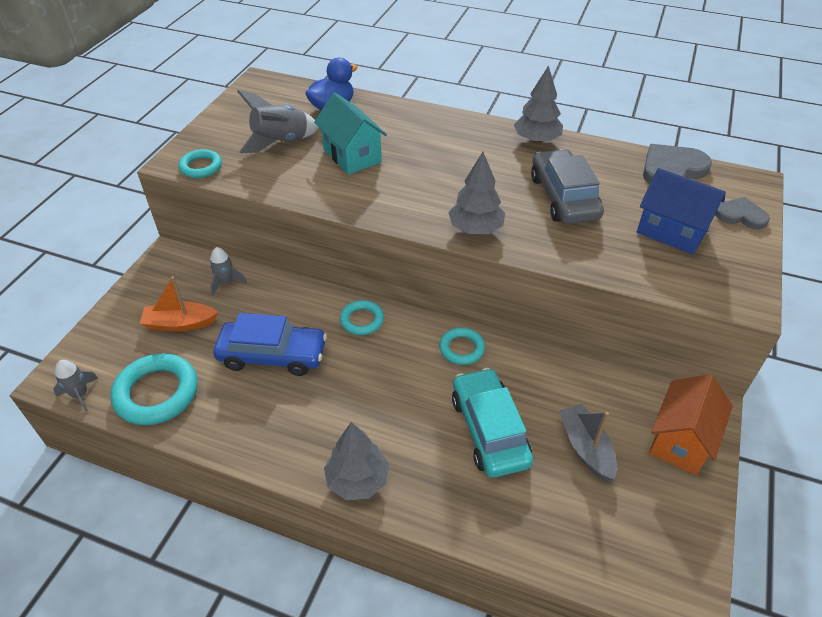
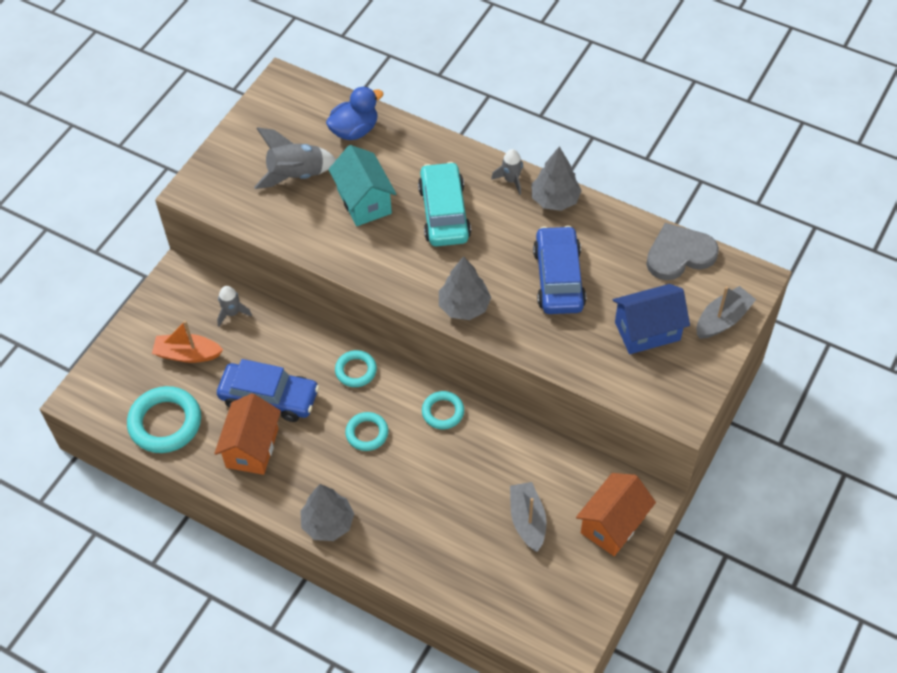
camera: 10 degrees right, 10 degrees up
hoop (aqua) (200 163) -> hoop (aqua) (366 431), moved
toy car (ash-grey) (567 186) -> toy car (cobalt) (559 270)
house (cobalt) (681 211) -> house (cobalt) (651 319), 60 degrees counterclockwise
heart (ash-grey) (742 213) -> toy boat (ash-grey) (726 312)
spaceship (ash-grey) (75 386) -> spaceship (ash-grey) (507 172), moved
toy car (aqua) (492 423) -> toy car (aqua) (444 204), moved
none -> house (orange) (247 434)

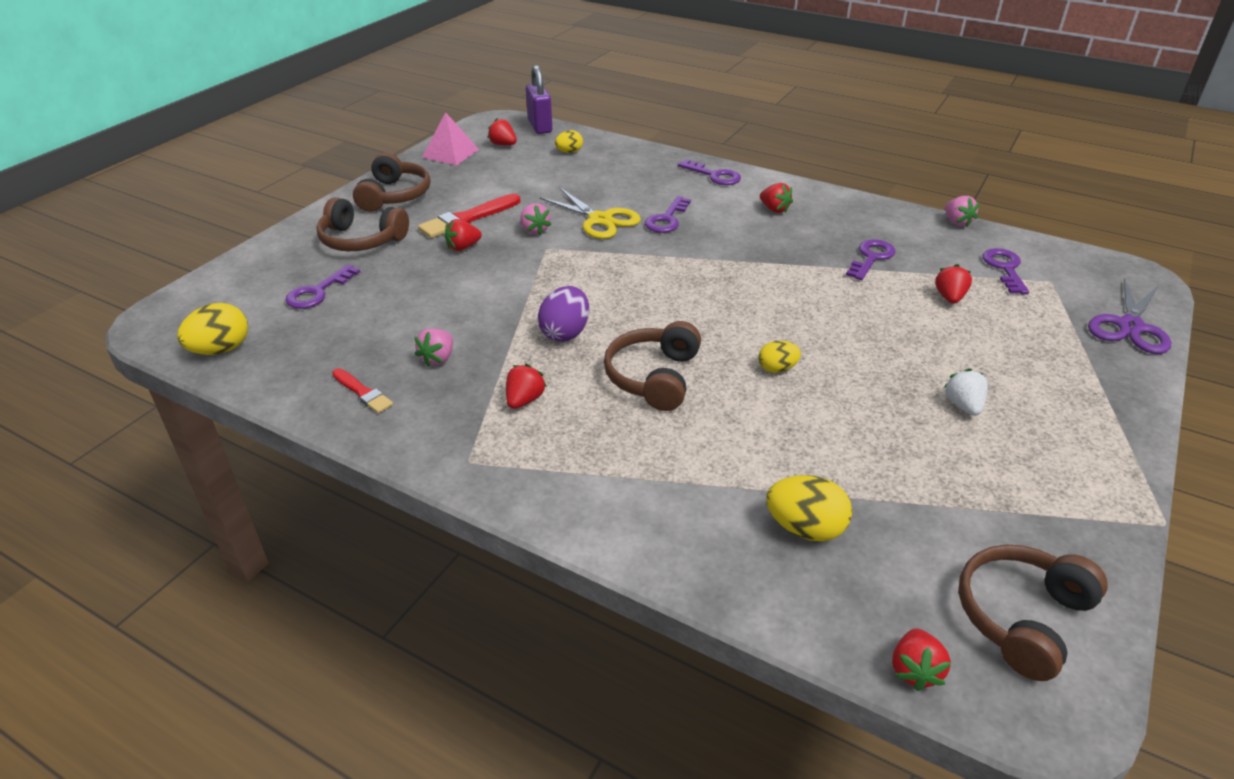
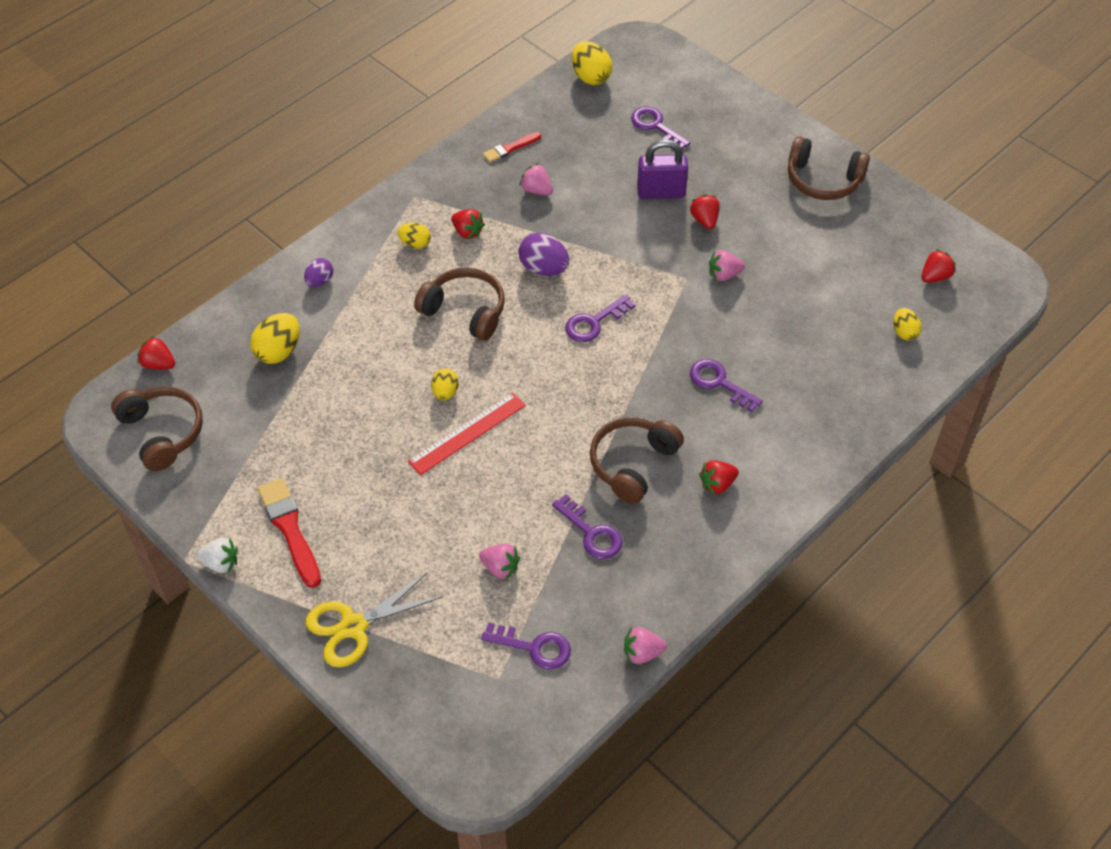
camera: 105 degrees right, 15 degrees up
small lock (violet) (539 99) -> small lock (violet) (662 169), moved
solid pyramid (rosy) (450 139) -> none
door key (violet) (709 172) -> door key (violet) (600 318), moved
pair of scissors (golden) (590 213) -> pair of scissors (golden) (374 620), moved
paint brush (crimson) (469 216) -> paint brush (crimson) (289 533), moved
over-ear headphones (brown) (362 224) -> over-ear headphones (brown) (637 460), moved
strawberry (crimson) (953 284) -> strawberry (rosy) (499 562)
pair of scissors (violet) (1129 316) -> none
strawberry (pure white) (966 392) -> strawberry (pure white) (217 555), moved
none -> egg (golden) (414 235)
none -> egg (violet) (318 272)
none -> measuring stick (crimson) (467 433)

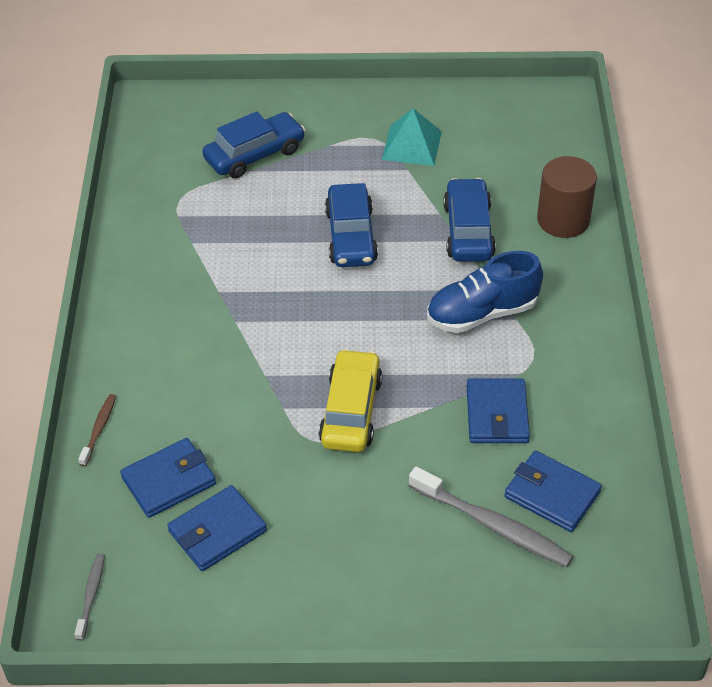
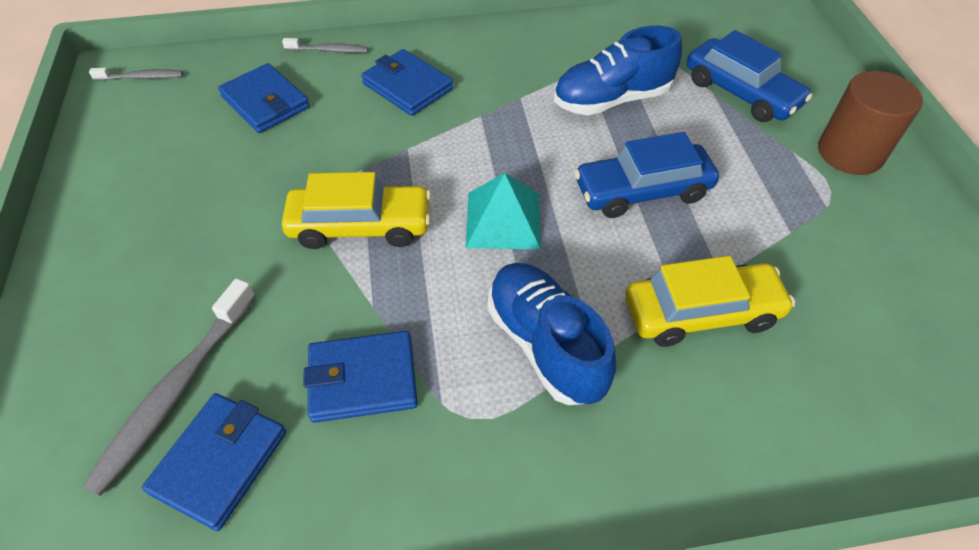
camera: 80 degrees right, 5 degrees up
solid pyramid (aqua) (412 137) -> solid pyramid (aqua) (503 211), moved
cylinder shape (brown) (567 197) -> cylinder shape (brown) (870 123), moved
toy car (cobalt) (469 220) -> toy car (golden) (710 301)
dental brush (brown) (97 430) -> dental brush (ash-grey) (325 45)
wallet (cobalt) (217 528) -> wallet (cobalt) (407 82), moved
none -> sneaker (cobalt) (618 70)

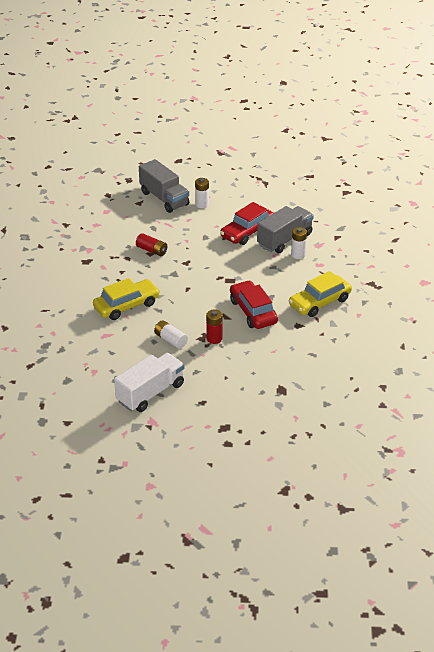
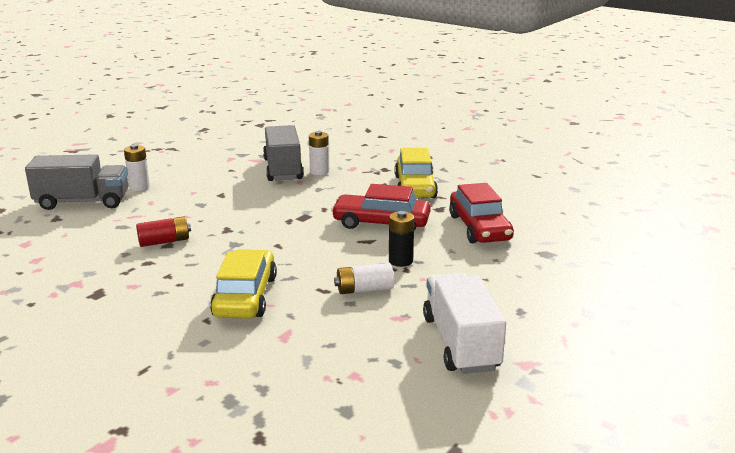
camera: 55 degrees left, 15 degrees down
toy car (crimson) (246 223) -> toy car (crimson) (481 213), moved
AA battery (crimson) (214 326) -> AA battery (jet-black) (401 239)

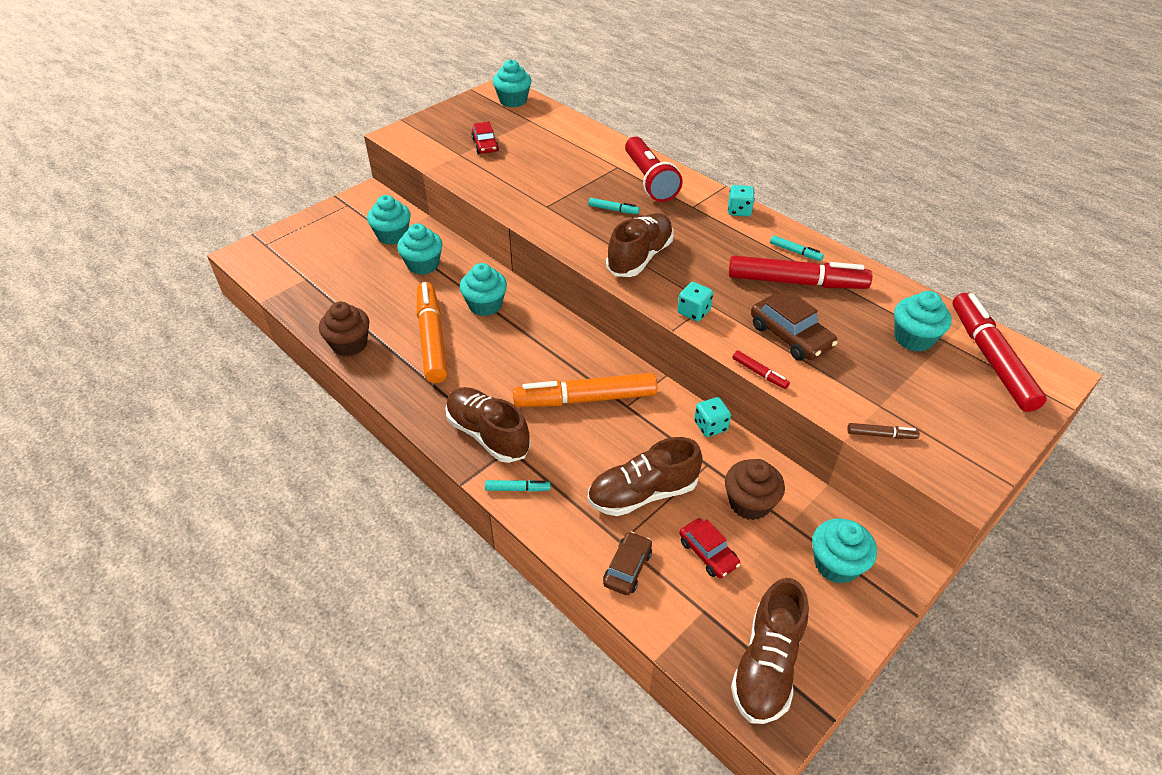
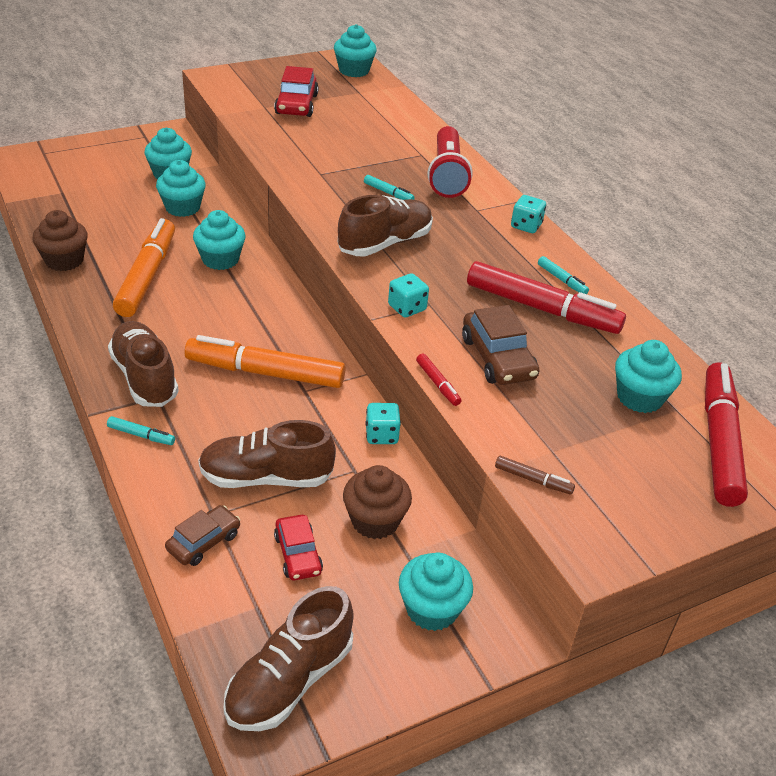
camera: 15 degrees right, 5 degrees down
toy car (crimson) (485 138) -> toy car (crimson) (296 91), x1.52

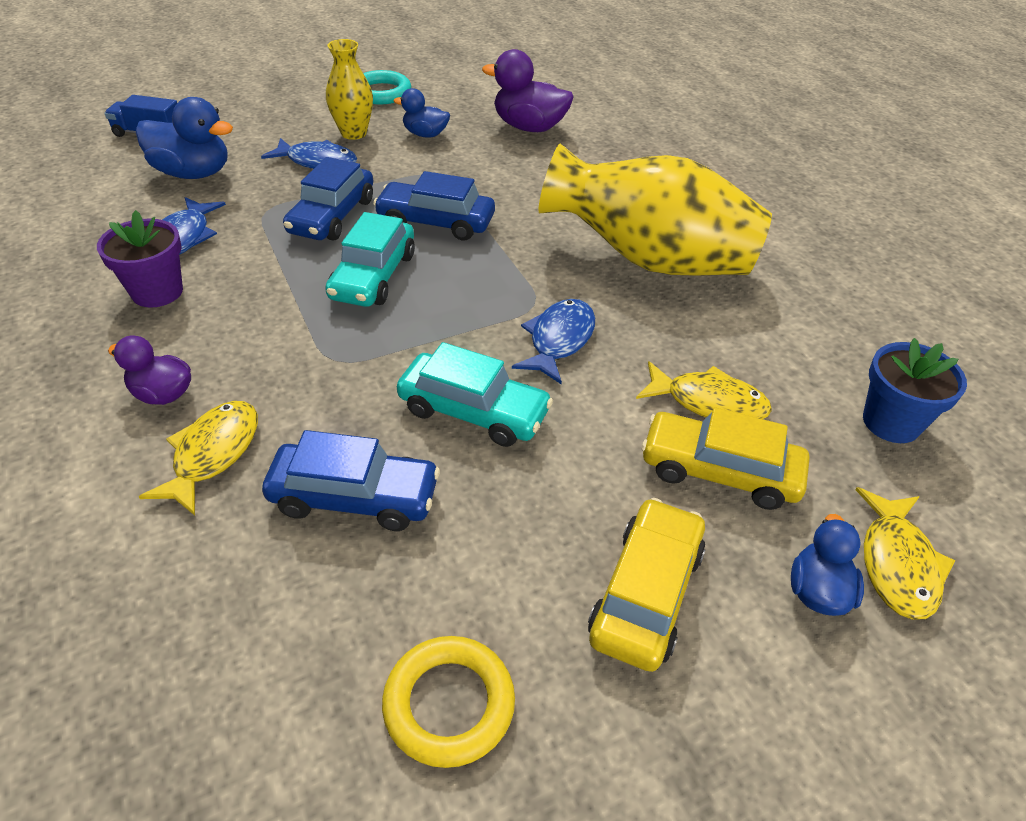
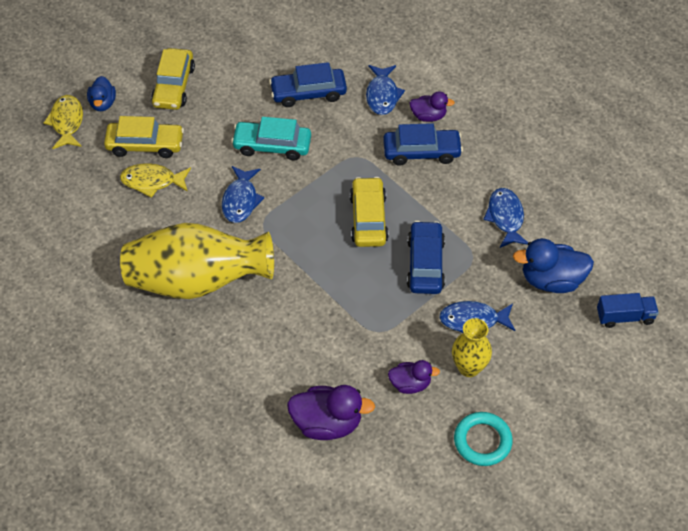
camera: 165 degrees right, 10 degrees up
rubber duck (cobalt) (422 113) -> rubber duck (violet) (414 377)
toy car (cobalt) (434 205) -> toy car (cobalt) (423 144), moved
potted plant (violet) (140 259) -> none
toy car (aqua) (370 259) -> toy car (golden) (369 212)
potted plant (cobalt) (915 390) -> none
fish figure (golden) (198 458) -> fish figure (cobalt) (385 90)
hoop (golden) (448 702) -> none

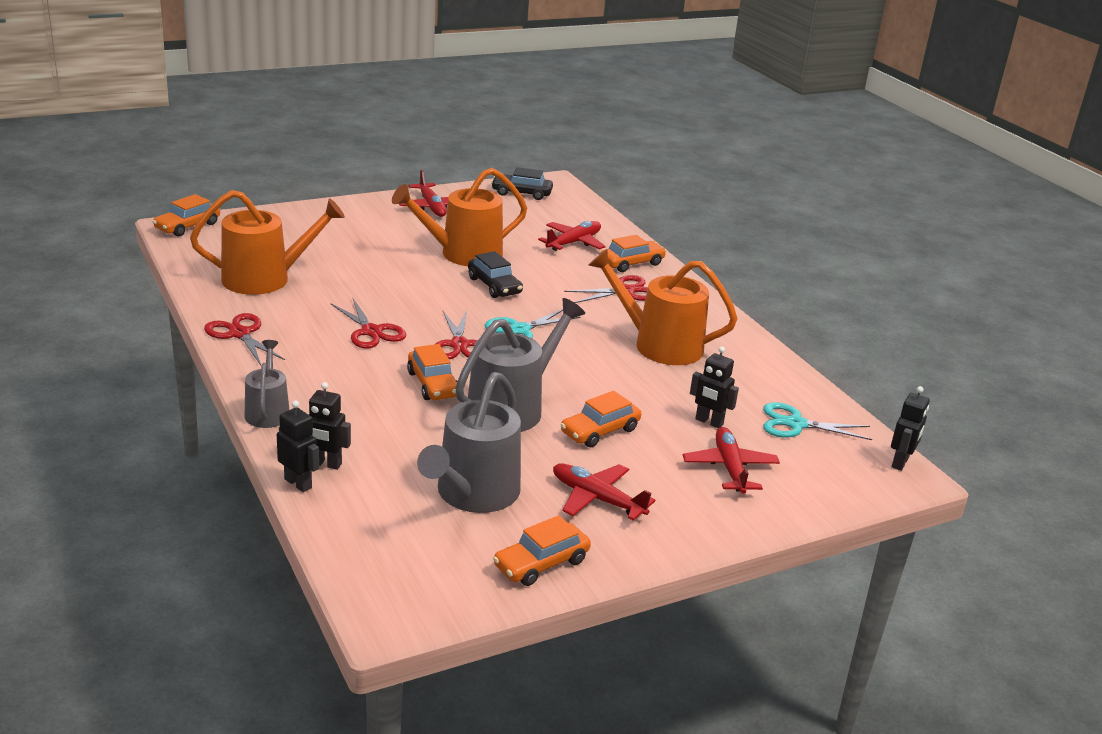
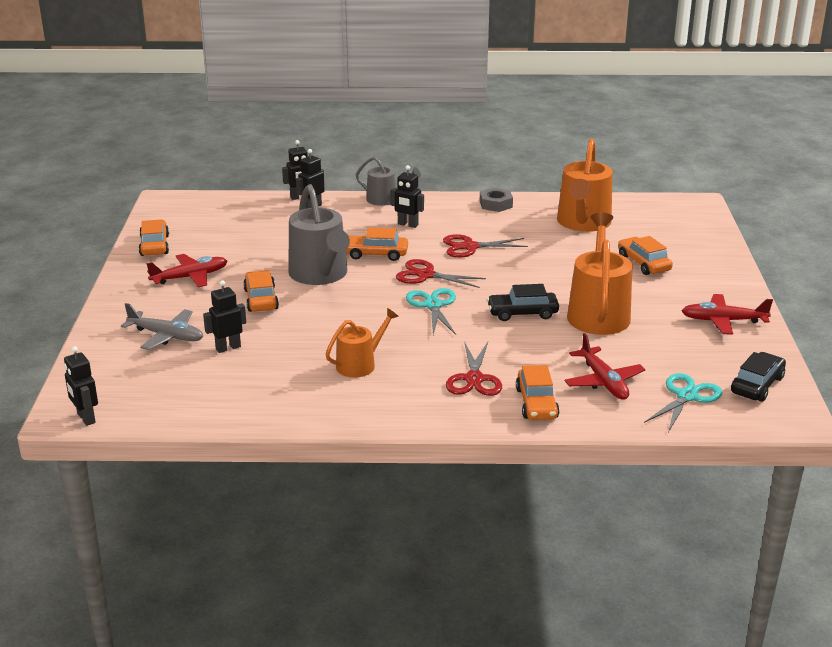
camera: 120 degrees right, 0 degrees up
toy car (orange) (186 215) -> toy car (orange) (645 255), moved
watering can (orange) (663 307) -> watering can (orange) (362 343), x0.57
pair of scissors (crimson) (244 339) -> hex nut (ash-grey) (496 199)
watering can (ash-grey) (469 442) -> none
pair of scissors (aqua) (817 421) -> pair of scissors (aqua) (683 403), moved
plane (crimson) (731 460) -> plane (ash-grey) (162 326)
none -> robot (jet-black) (407 196)

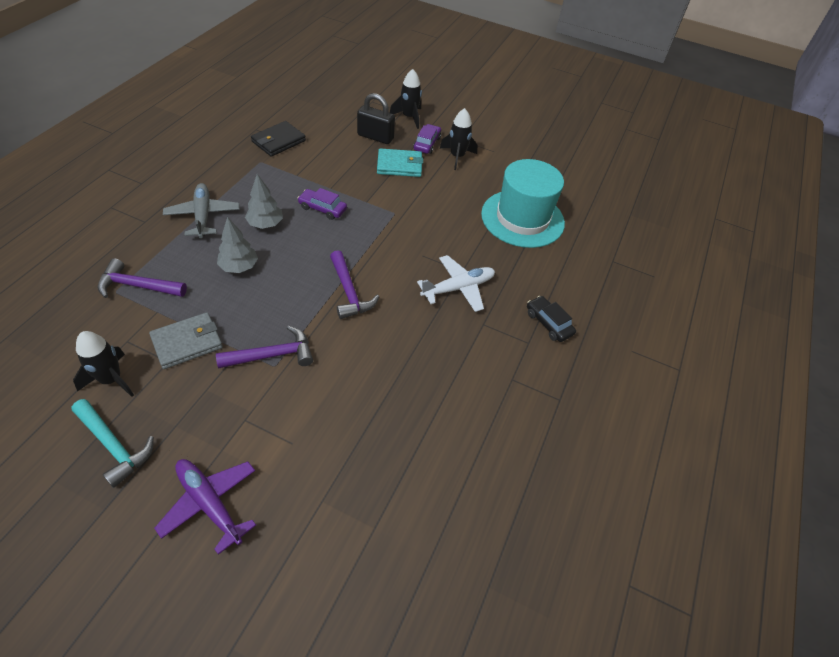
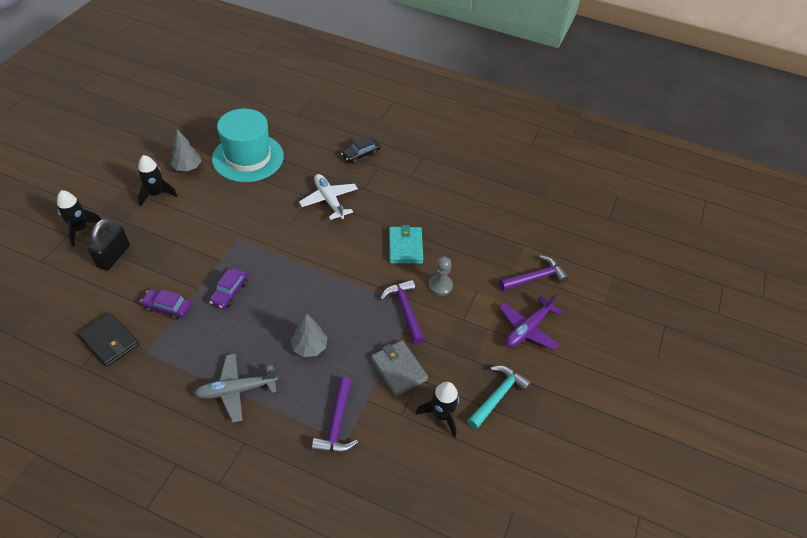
camera: 90 degrees left, 0 degrees up
toy car (violet) (427 139) -> toy car (violet) (165 304), moved
wallet (aqua) (400 162) -> wallet (aqua) (406 244), moved
fir tree (ash-grey) (264 201) -> fir tree (ash-grey) (186 150), moved
carpenter's hammer (violet) (355 284) -> carpenter's hammer (violet) (534 273), moved
none -> chess pawn (ash-grey) (441 276)

